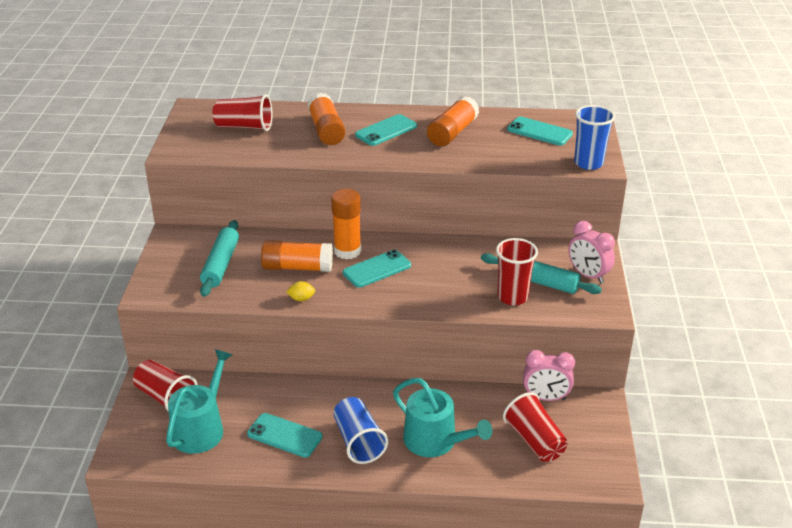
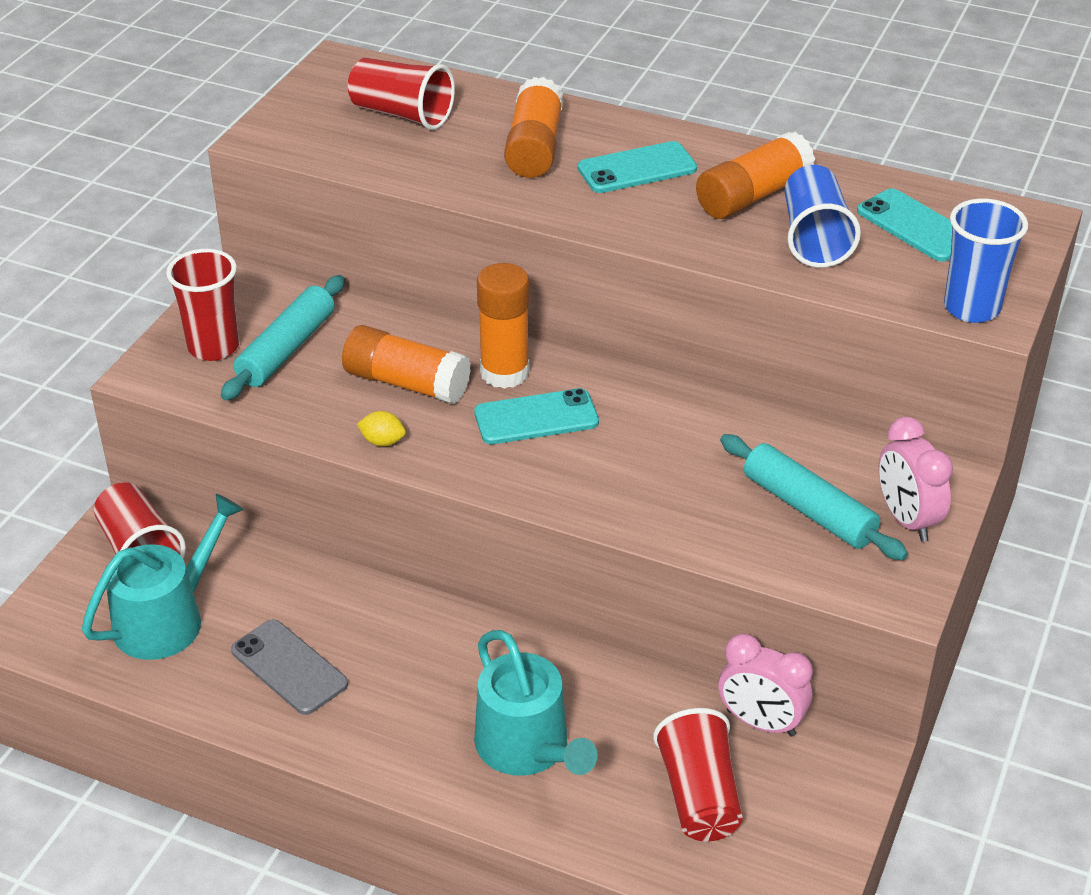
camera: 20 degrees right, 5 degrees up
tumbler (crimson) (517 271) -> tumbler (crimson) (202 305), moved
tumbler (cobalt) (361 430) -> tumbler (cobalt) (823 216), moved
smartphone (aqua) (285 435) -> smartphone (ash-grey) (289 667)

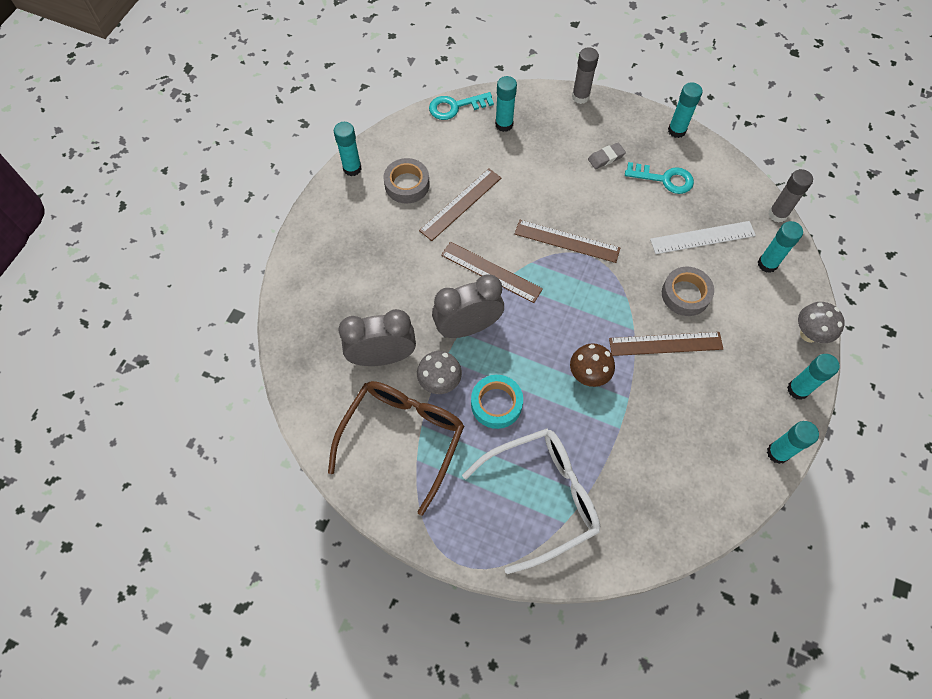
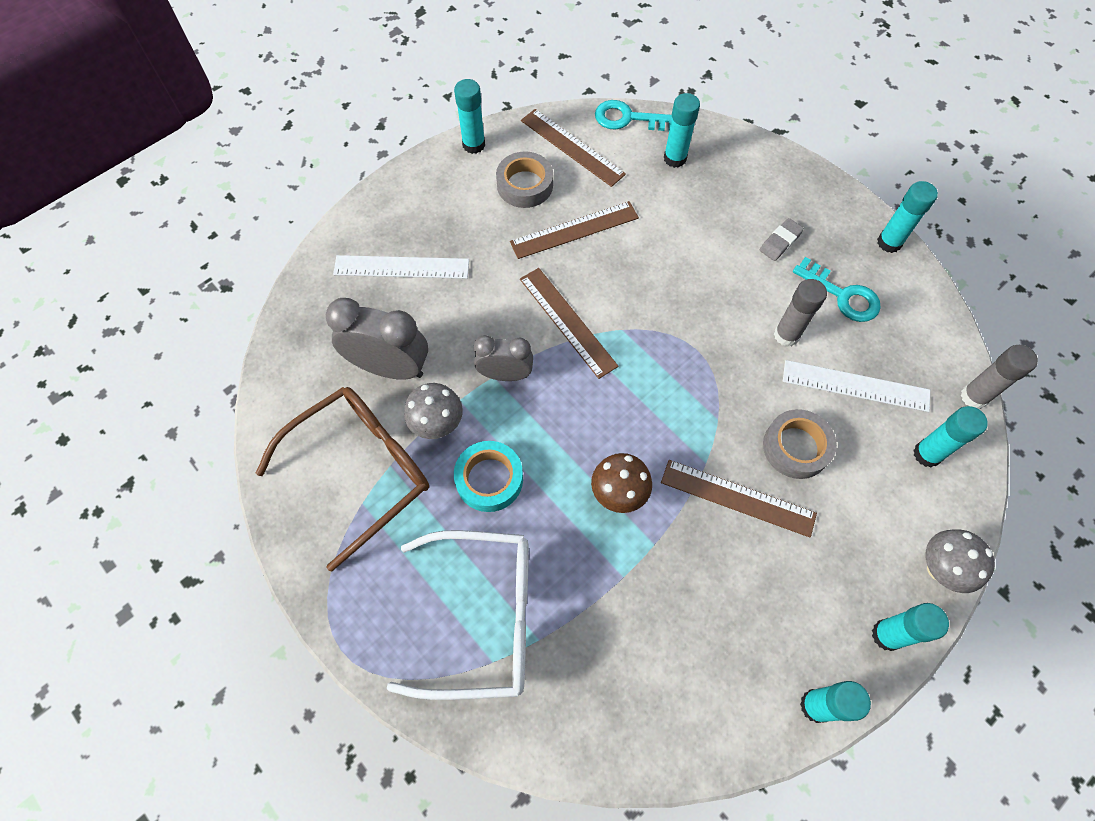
camera: 25 degrees right, 0 degrees up
glue stick (ash-grey) (585 75) -> glue stick (ash-grey) (800 313), moved
pencil eraser (ash-grey) (607 156) -> pencil eraser (ash-grey) (782 239), 45 degrees counterclockwise
measuring stick (brown) (567 241) -> measuring stick (brown) (573 148), moved
clock (ash-grey) (468 306) -> clock (ash-grey) (503 358), x0.64
none -> measuring stick (pure white) (401 267)

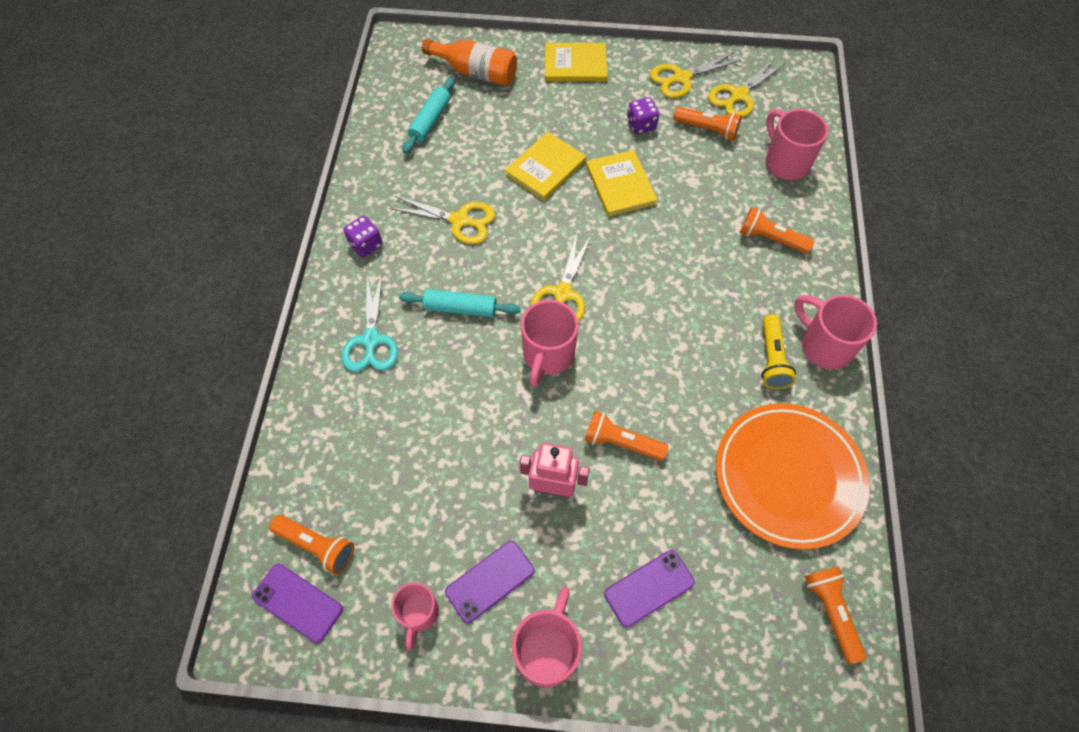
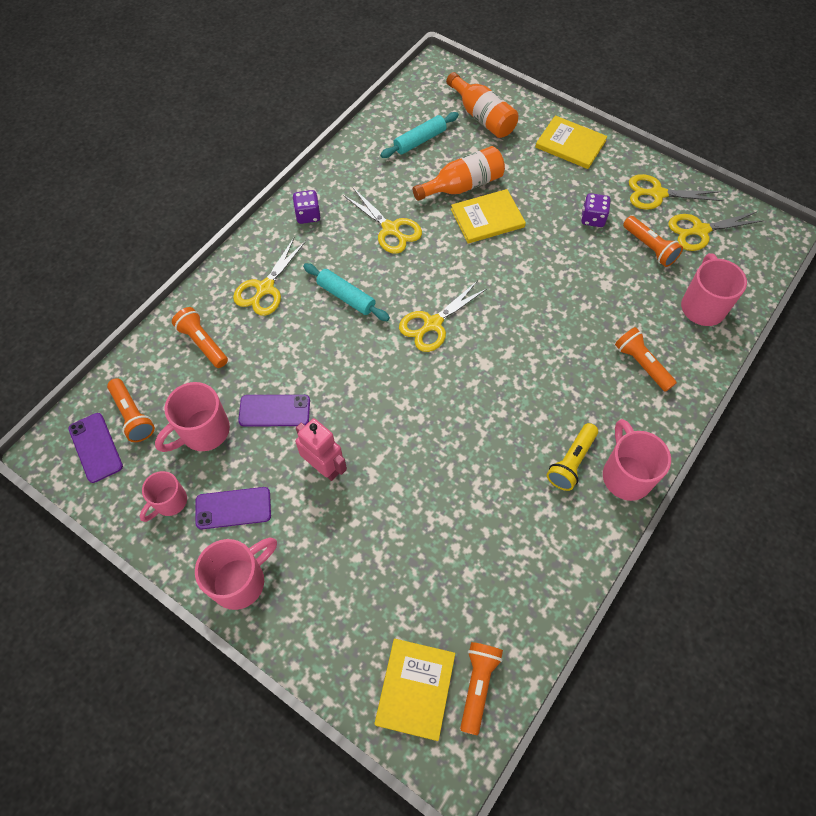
camera: 30 degrees right, 0 degrees up
book (golden) (622 183) -> book (golden) (414 690), moved
pair of scissors (aqua) (370 323) -> pair of scissors (golden) (269 276)
tea mug (rosy) (550 343) -> tea mug (rosy) (192 417), moved
dinner plate (orange) (793 476) -> none
flashlight (orange) (626 436) -> flashlight (orange) (200 337), moved
smartphone (violet) (649 588) -> smartphone (violet) (274 410), moved
none -> drink bottle (orange) (459 173)

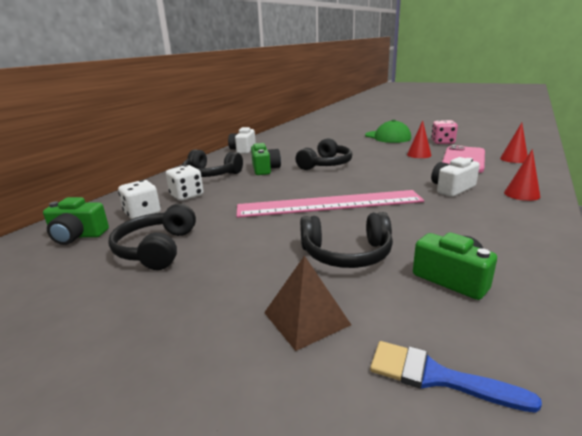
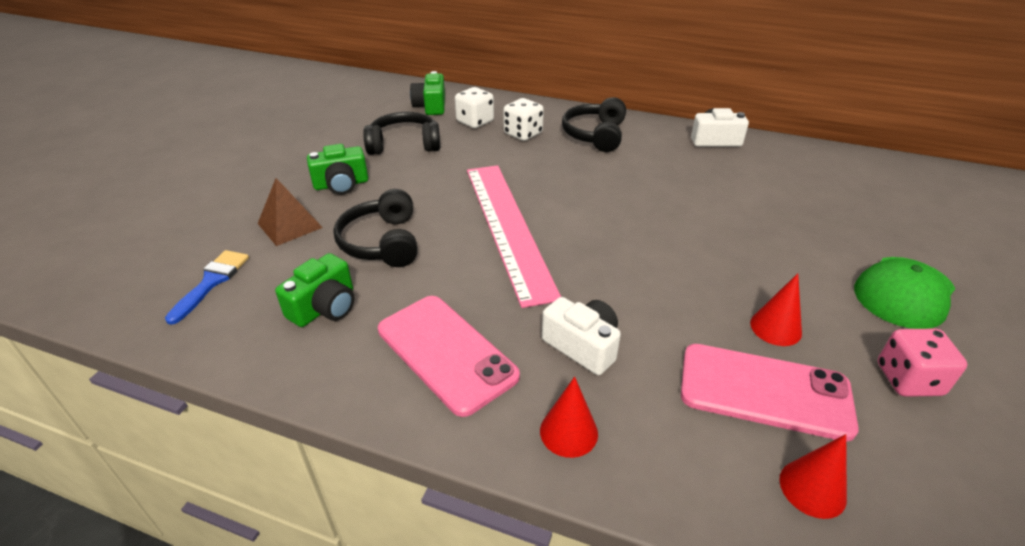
camera: 80 degrees right, 15 degrees up
over-ear headphones (jet-black) (324 154) -> none
photo camera (leaf-green) (266 159) -> photo camera (leaf-green) (337 169), moved
none -> smartphone (rosy) (449 356)

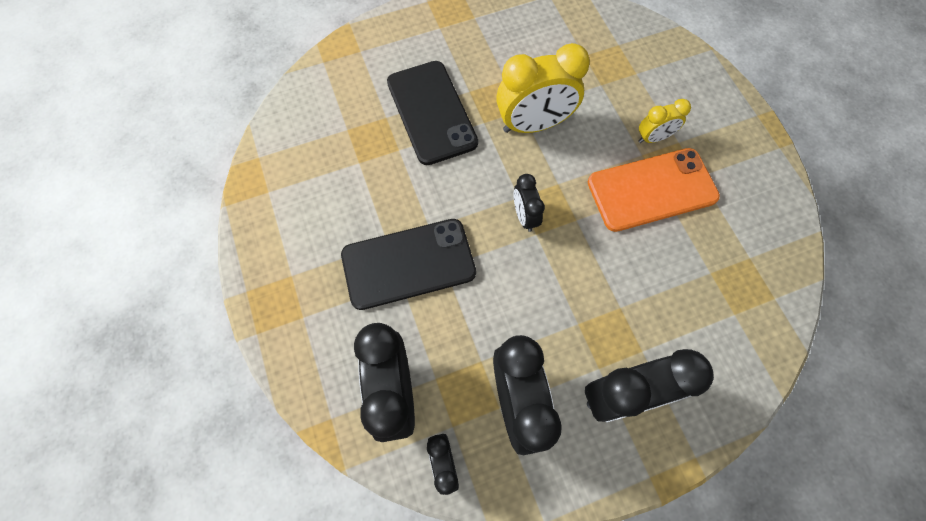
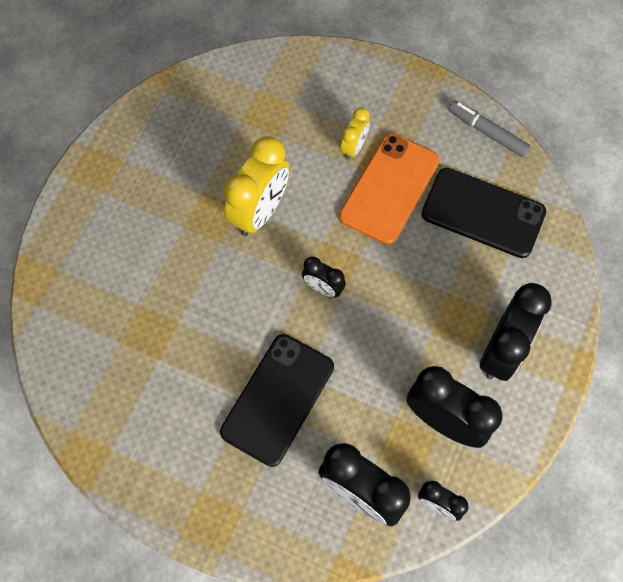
camera: 45 degrees left, 0 degrees up
smartphone (jet-black) (432 113) -> smartphone (jet-black) (483 213), moved
none -> marker (ash-grey) (490 128)

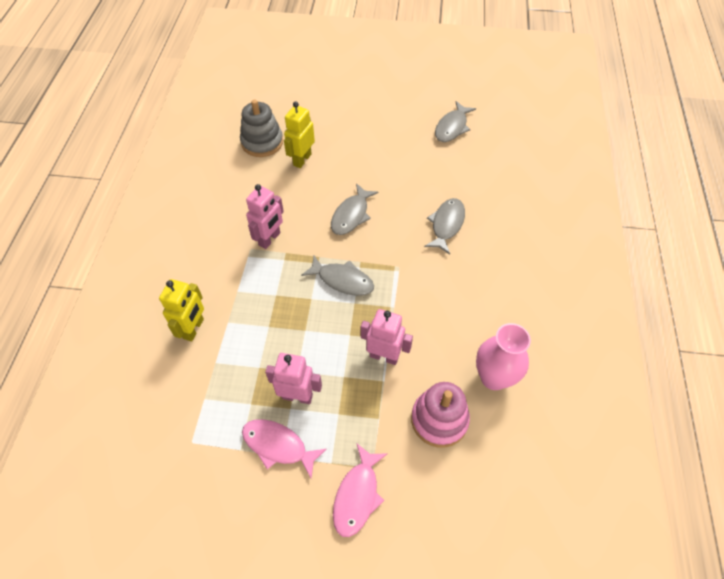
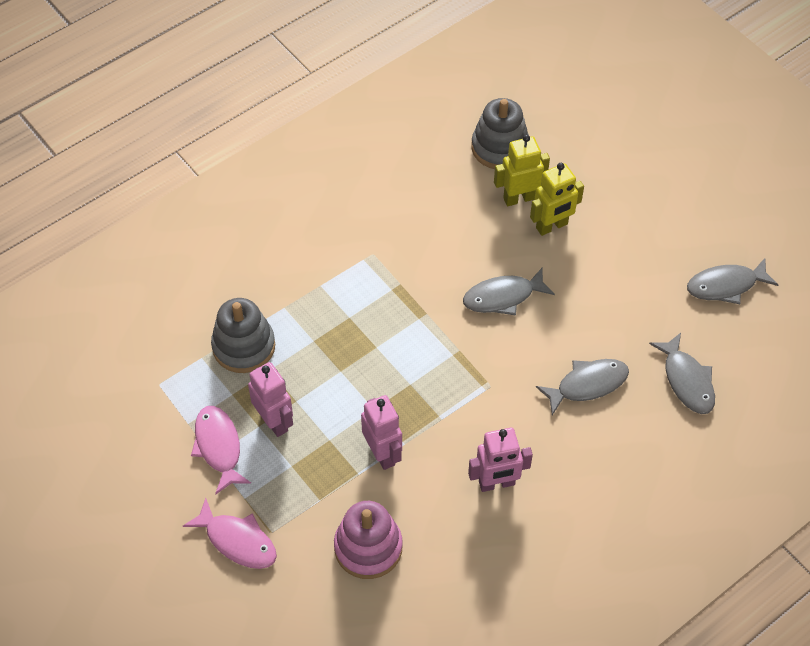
camera: 45 degrees right, 0 degrees up
robot (rosy) (265 216) -> robot (rosy) (500 460), moved
fish figure (ash-grey) (337 276) -> fish figure (ash-grey) (682 373), moved
robot (golden) (181 310) -> robot (golden) (557 199), moved
flower vase (rosy) (503 356) -> none
fish figure (rosy) (360 490) -> fish figure (rosy) (230 533), 120 degrees counterclockwise
none -> ring stacker (ash-grey) (243 335)

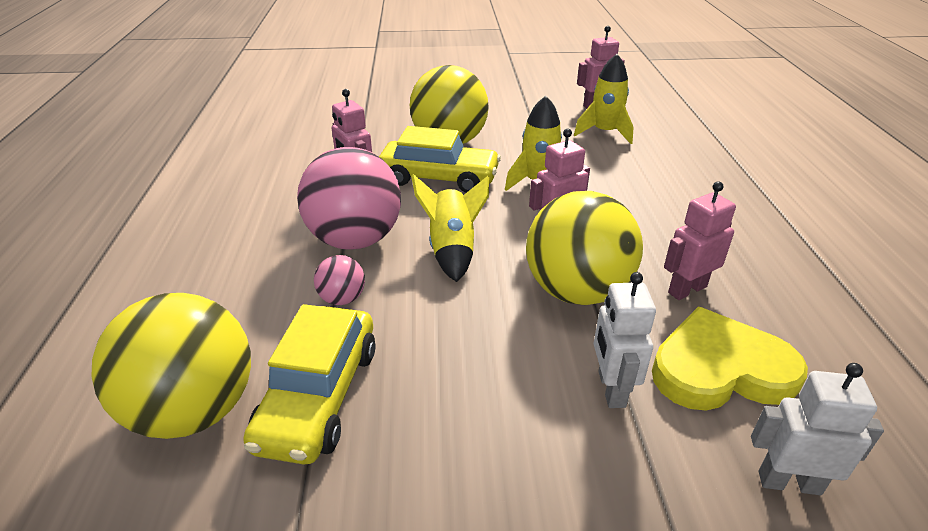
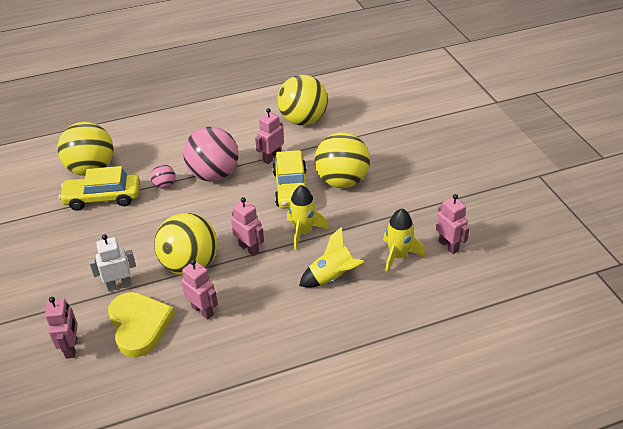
camera: 75 degrees right, 5 degrees up
spaceship (golden) (450 228) -> spaceship (golden) (331 257), moved
robot (pure white) (817 429) -> robot (rosy) (61 328)
none -> ball (golden) (303 100)

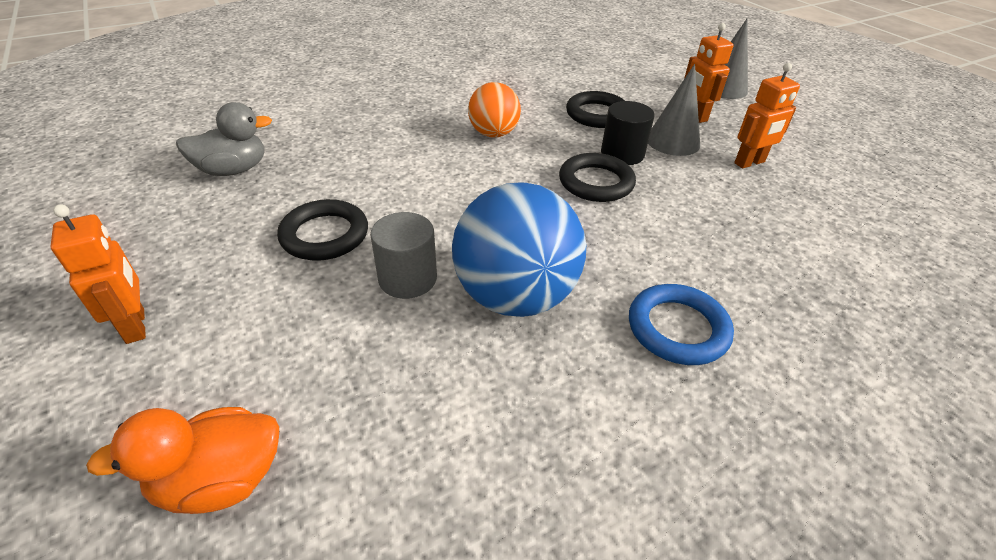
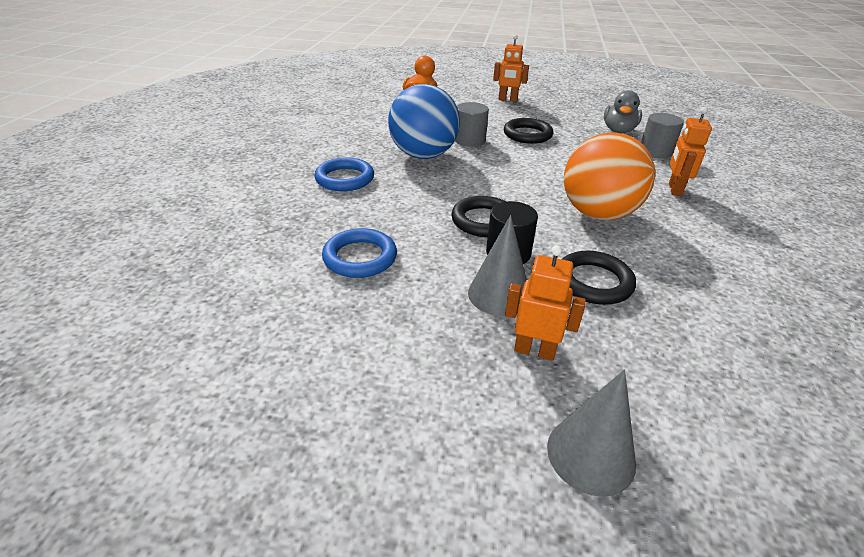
camera: 130 degrees right, 5 degrees down
robot (orange) (767 116) -> robot (orange) (690 151), moved
ball (orange) (494 109) -> ball (orange) (609 176), x1.69
none -> cylinder shape (ash-grey) (662 135)
none -> hoop (cobalt) (359 253)

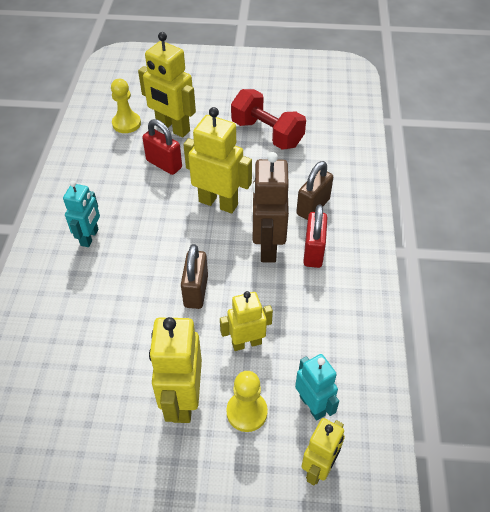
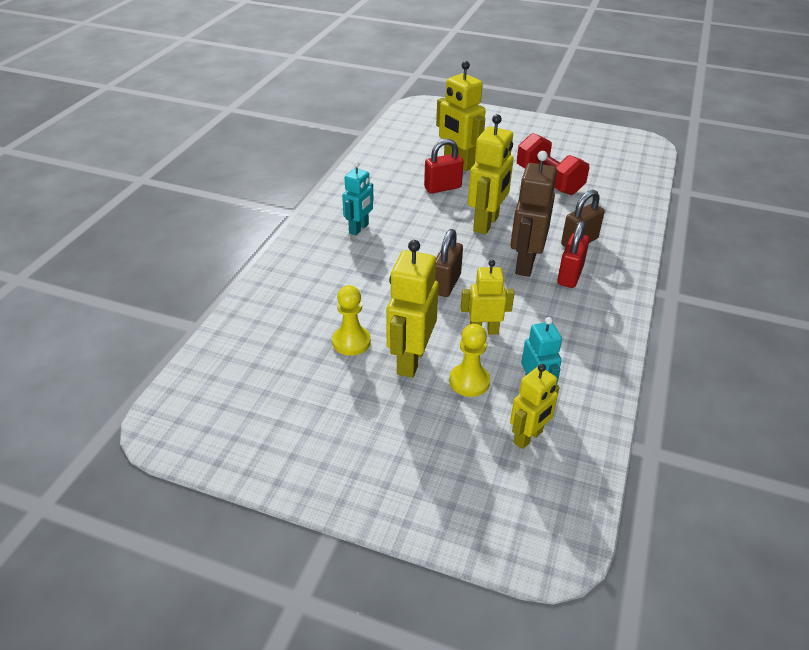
camera: 15 degrees right, 10 degrees down
chess pawn (golden) (126 106) -> chess pawn (golden) (351 320), moved
robot (golden) (217 160) -> robot (golden) (491 174), 75 degrees clockwise
small lock (crimson) (162 147) -> small lock (crimson) (444 166), 75 degrees counterclockwise

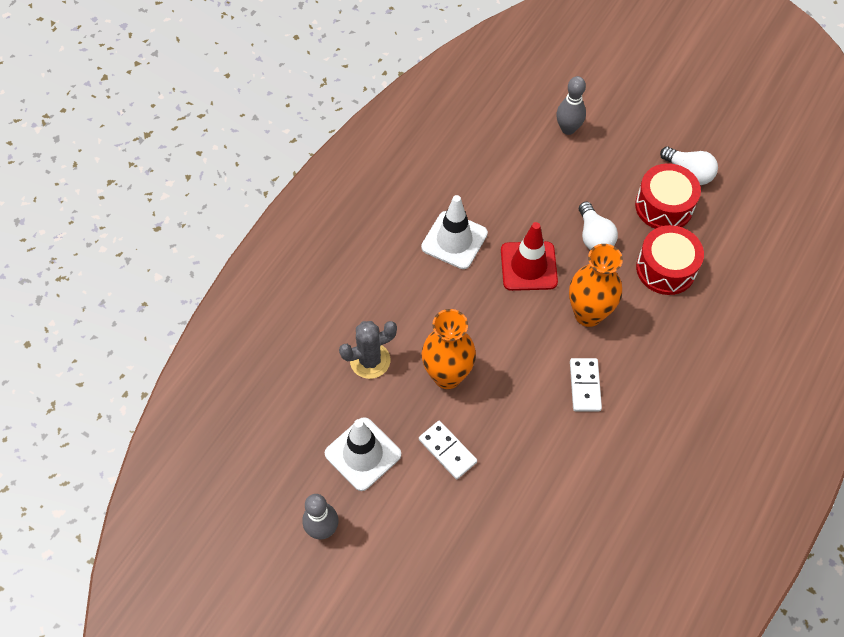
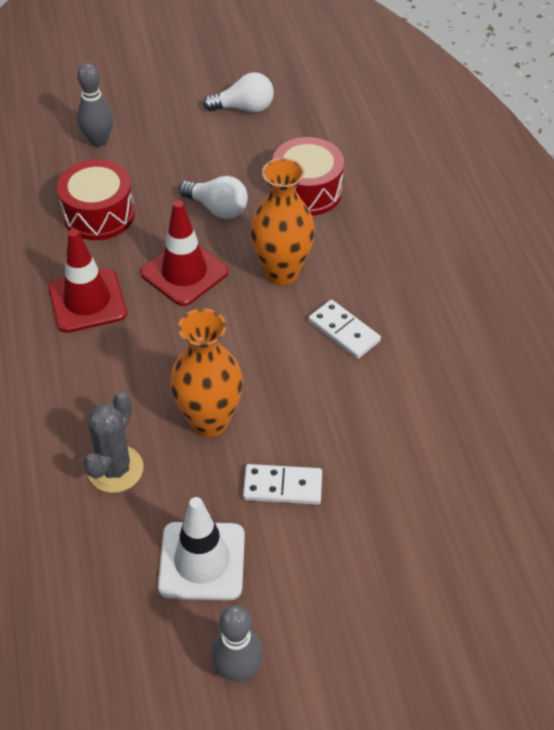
camera: 45 degrees left, 10 degrees down
toy drum (crimson) (668 196) -> toy drum (crimson) (96 199), moved
traffic cone (pure white) (454 232) -> traffic cone (crimson) (87 281)

